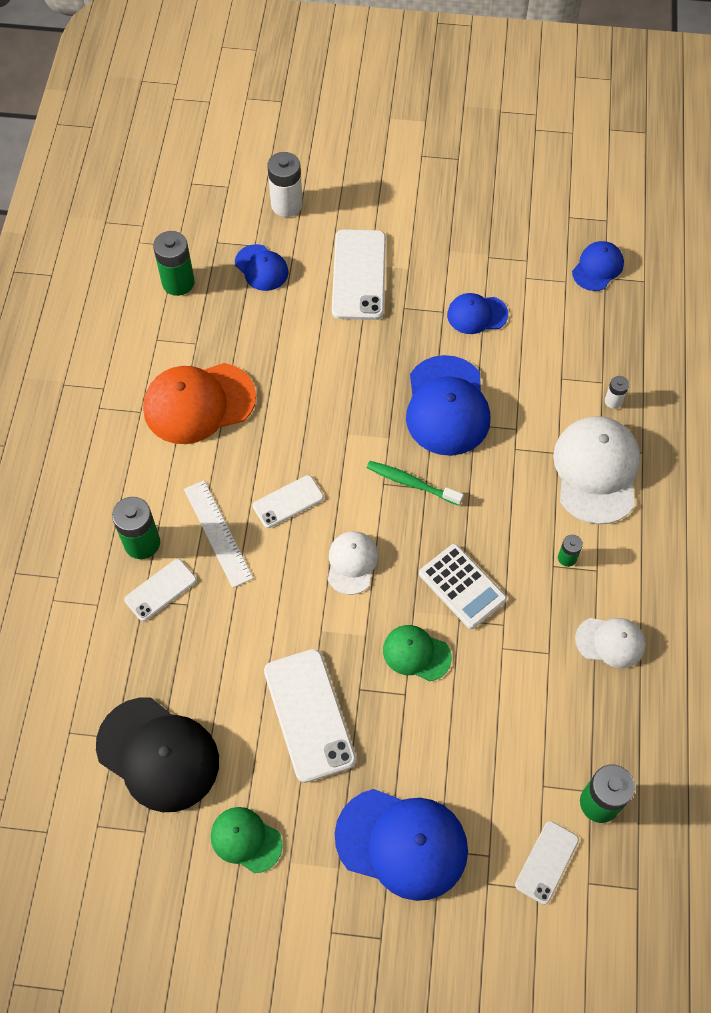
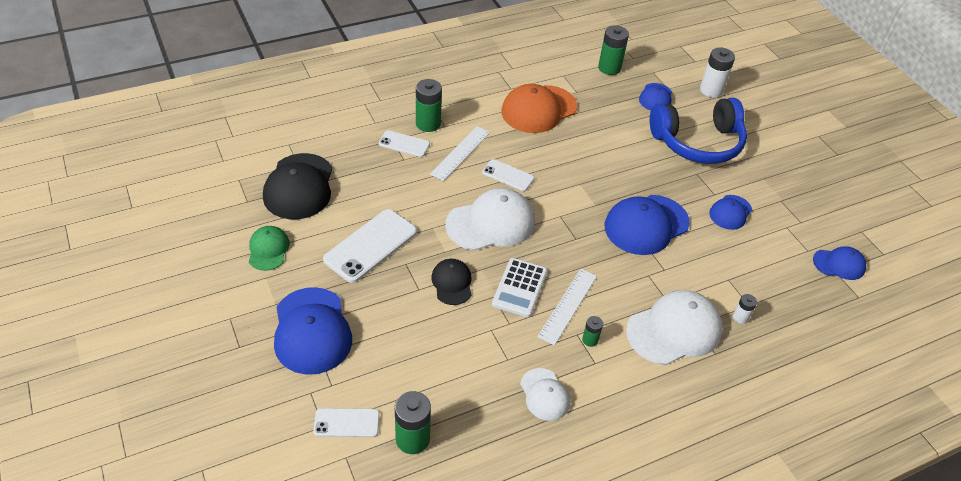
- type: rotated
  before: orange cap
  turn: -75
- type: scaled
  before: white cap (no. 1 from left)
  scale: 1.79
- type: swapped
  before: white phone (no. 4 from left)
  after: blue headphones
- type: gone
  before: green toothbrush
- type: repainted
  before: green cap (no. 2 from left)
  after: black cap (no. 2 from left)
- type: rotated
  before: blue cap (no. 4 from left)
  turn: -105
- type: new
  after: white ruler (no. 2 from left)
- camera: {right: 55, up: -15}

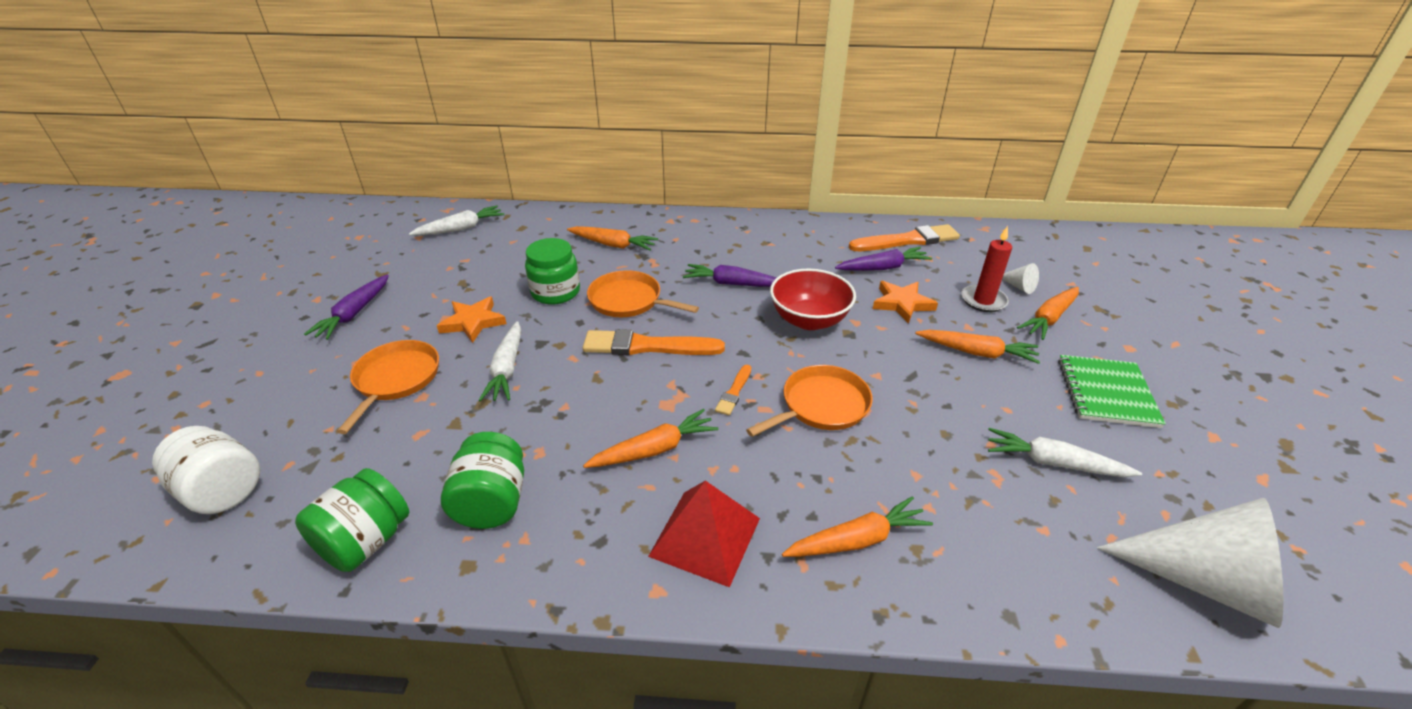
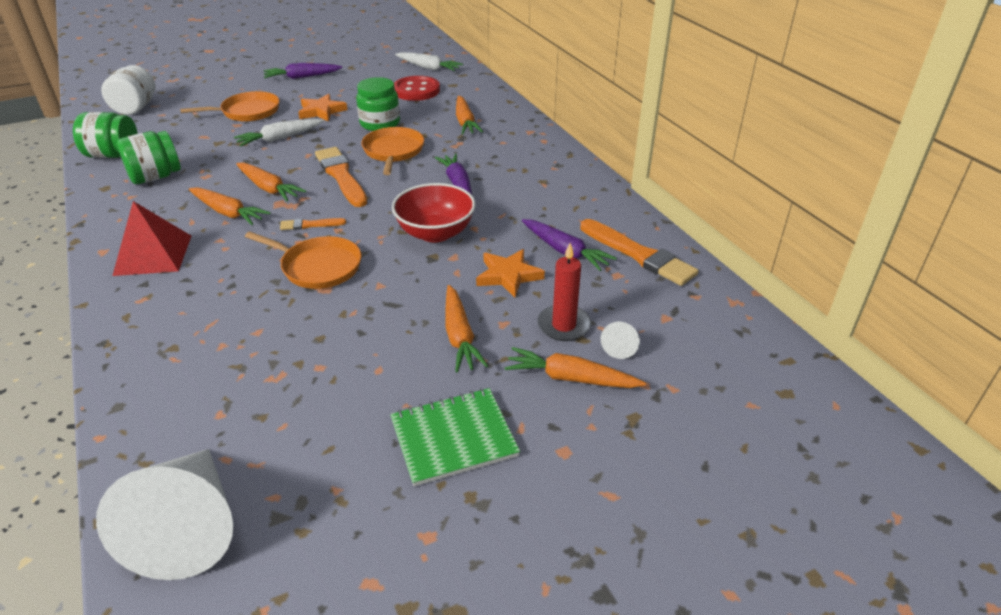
- type: shifted
  before: orange carrot (no. 3 from left in the first image)
  after: orange carrot (no. 2 from left)
- type: gone
  before: white carrot (no. 3 from left)
- type: new
  after: red button
- camera: {right: 60, up: 0}

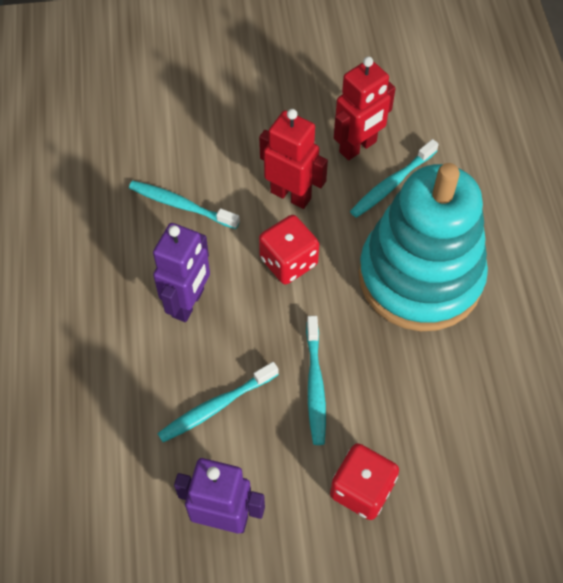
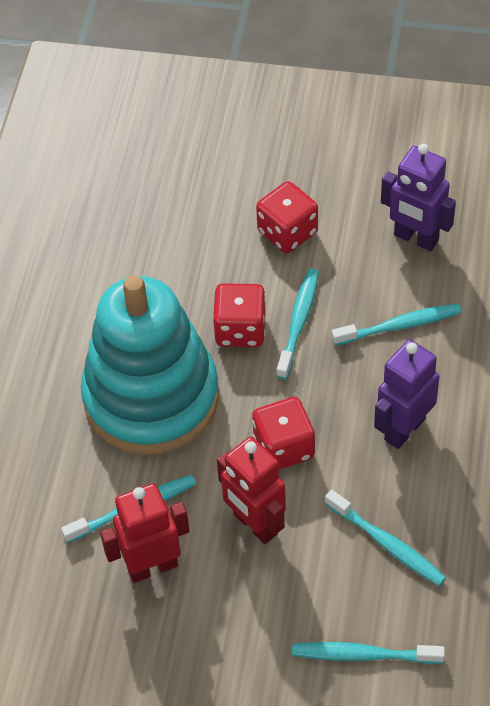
- type: new
  after: red dice (no. 1 from left)
- type: new
  after: turquoise toothbrush (no. 3 from left)
- camera: {right: -160, up: -5}

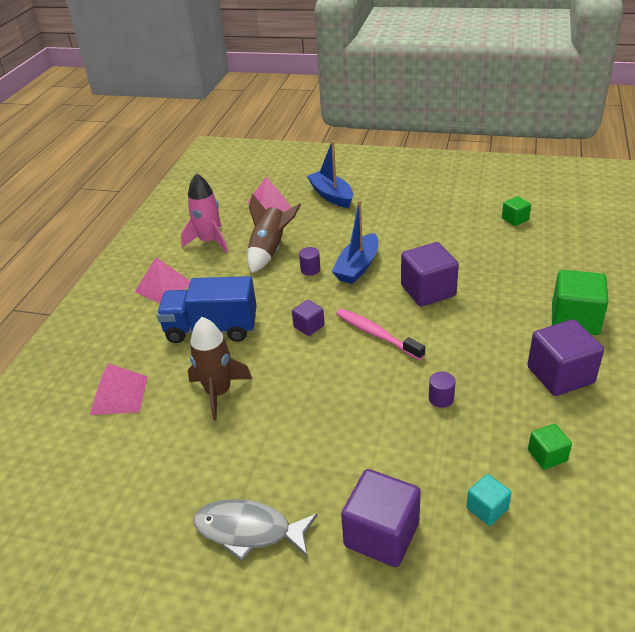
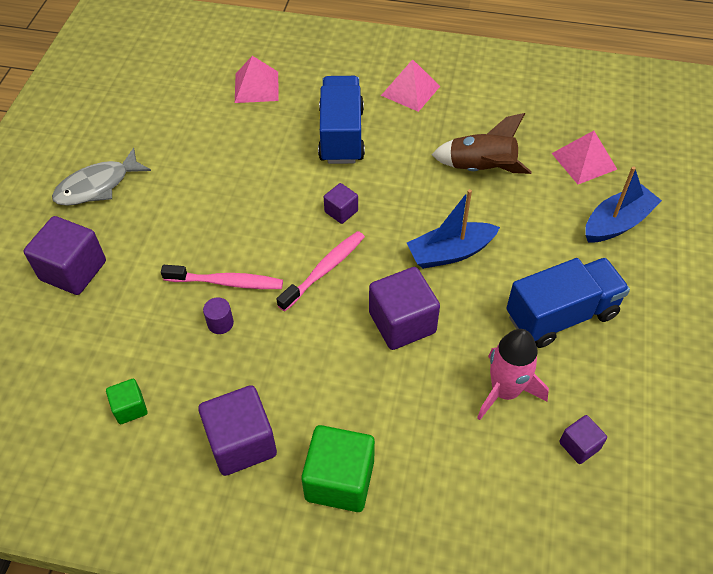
- type: shifted
  before: pink rocket
- type: gone
  before: brown rocket (no. 1 from left)
- type: rotated
  before: grey fish
  turn: -135
- type: gone
  before: purple cylinder (no. 1 from left)
- type: rotated
  before: blue boat (no. 2 from left in the first image)
  turn: -45
- type: gone
  before: turquoise cube
- type: repainted
  before: green cube (no. 1 from left)
  after: purple cube (no. 5 from left)
- type: new
  after: pink toothbrush (no. 1 from left)
- type: new
  after: blue truck (no. 2 from left)
- camera: {right: 85, up: 15}

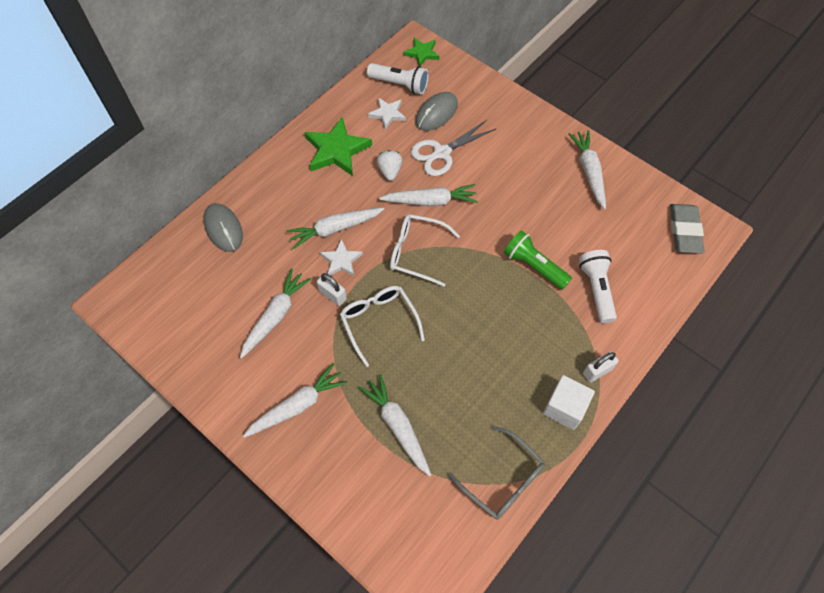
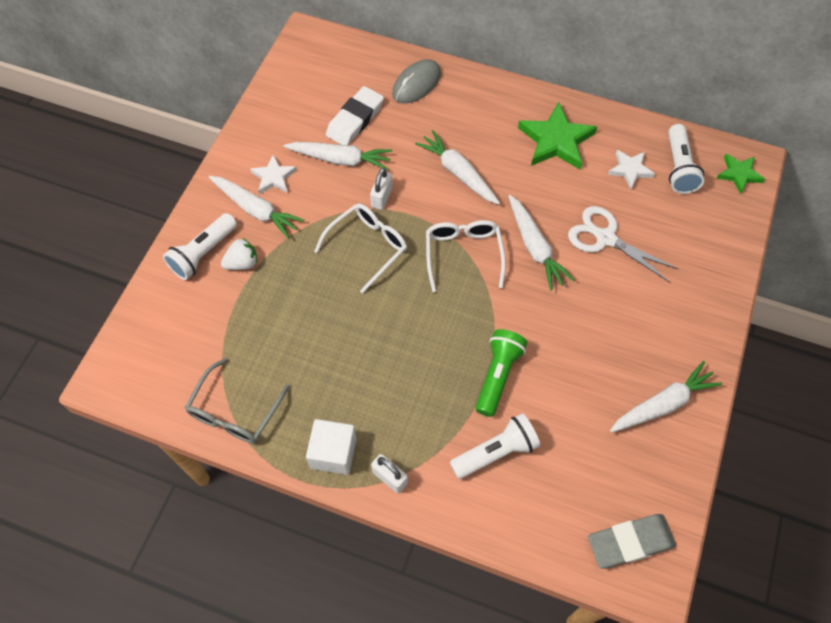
- type: shifted
  before: white star (no. 1 from left)
- type: gone
  before: white carrot (no. 4 from left)
- type: shifted
  before: white strawberry
- type: gone
  before: grey mouse (no. 2 from left)
- type: new
  after: white flashlight (no. 1 from left)
- type: new
  after: white eraser
- camera: {right: 70, up: 0}

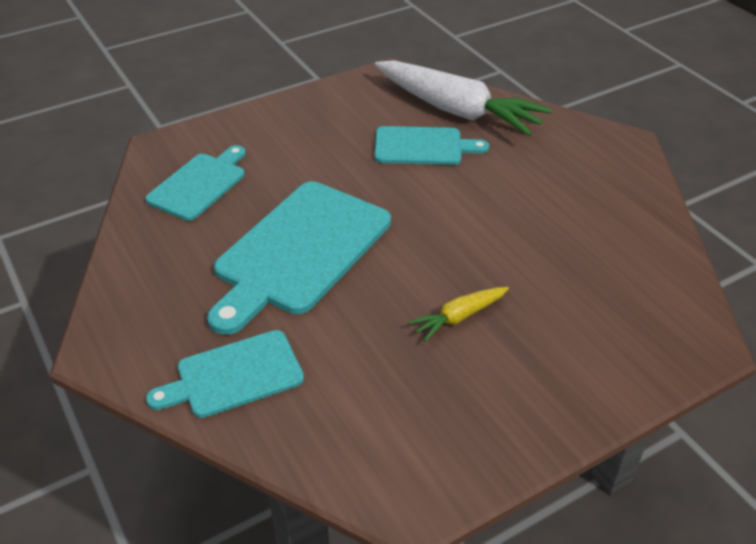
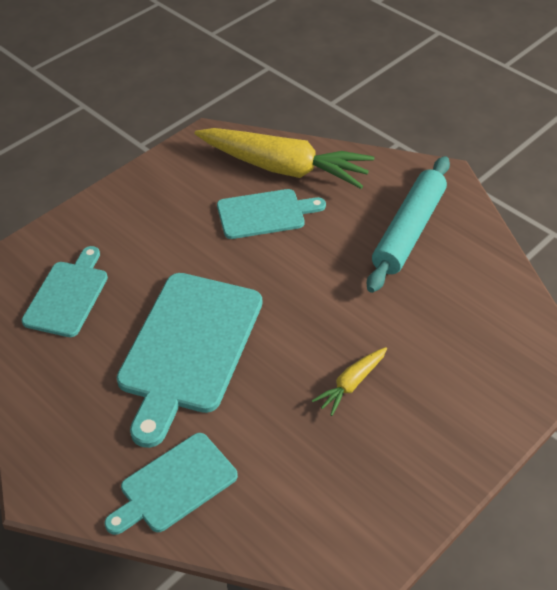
- type: repainted
  before: white carrot
  after: yellow carrot (no. 1 from left)
- type: new
  after: turquoise rolling pin
- camera: {right: -15, up: 5}

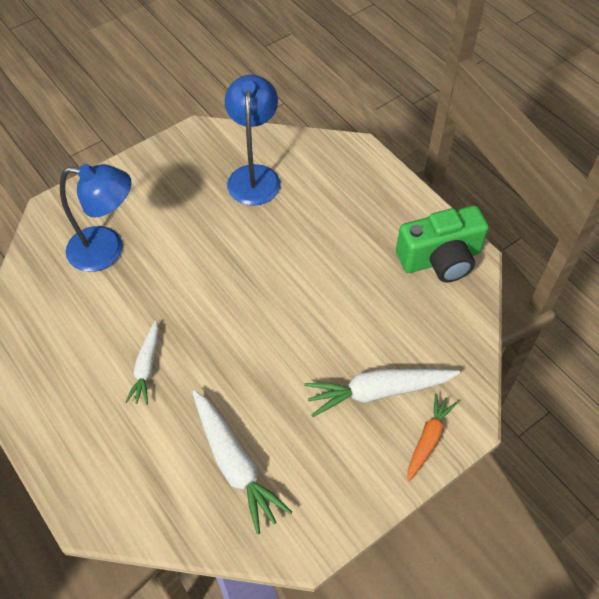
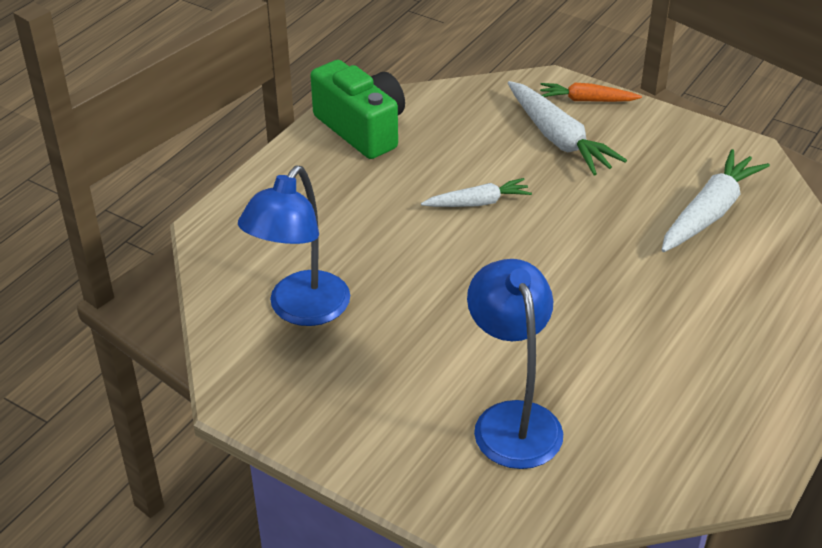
- type: shifted
  before: white carrot (no. 1 from left)
- type: rotated
  before: blue lamp (no. 2 from left in the first image)
  turn: -45
- camera: {right: -110, up: -15}

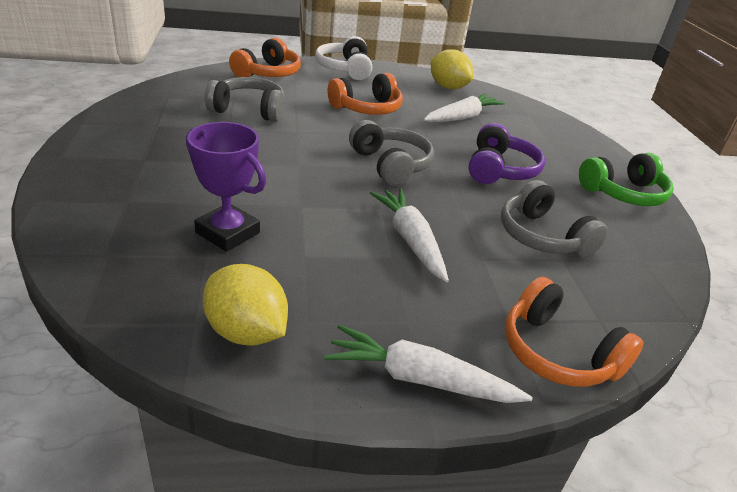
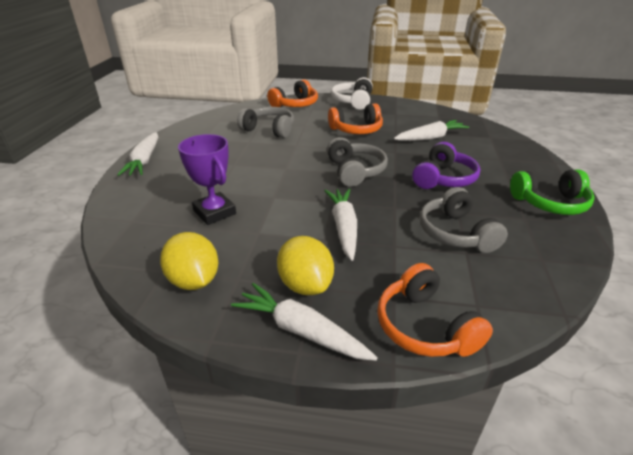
- type: shifted
  before: yellow lemon (no. 2 from left)
- type: new
  after: white carrot (no. 1 from left)
- camera: {right: 20, up: 0}

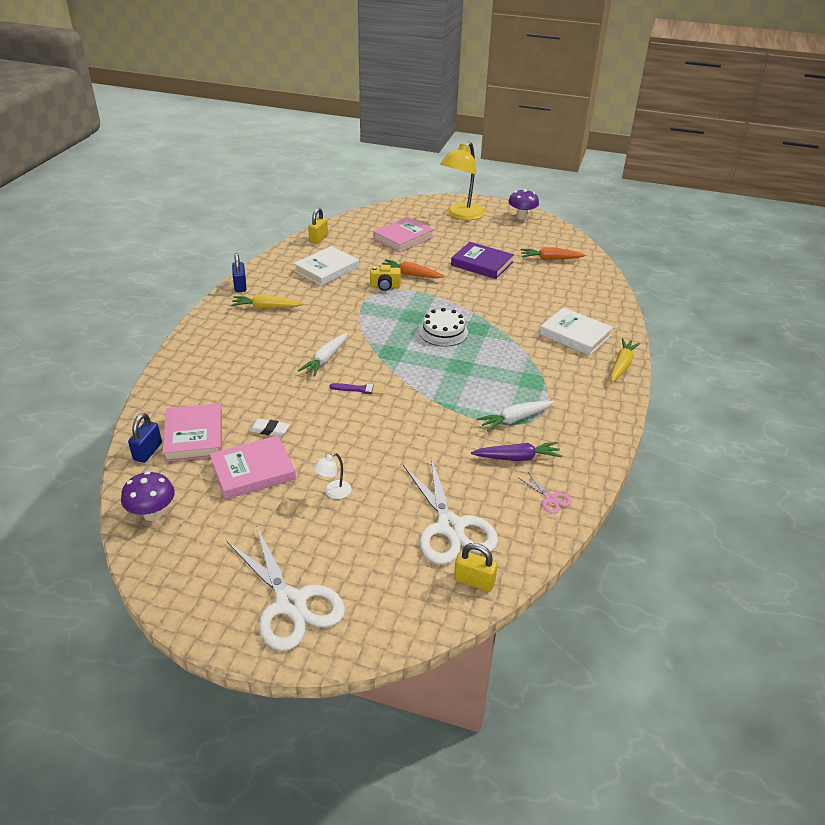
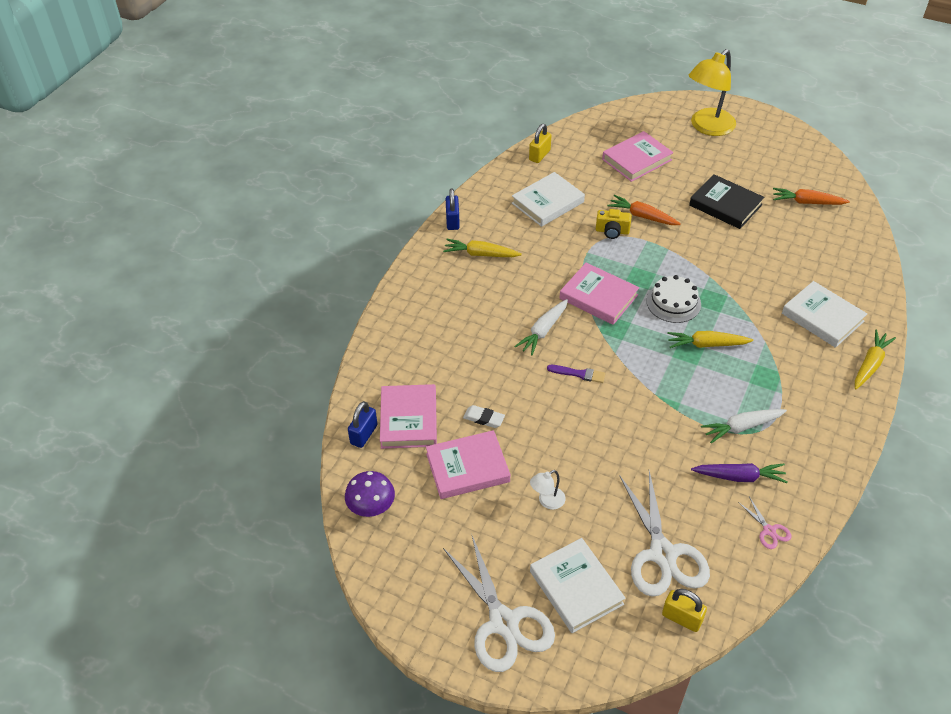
- type: repainted
  before: purple book
  after: black book
- type: gone
  before: purple mushroom (no. 2 from left)
- type: new
  after: white book (no. 2 from left)
- type: new
  after: pink book (no. 3 from left)
- type: new
  after: yellow carrot (no. 2 from left)
- camera: {right: 10, up: 10}

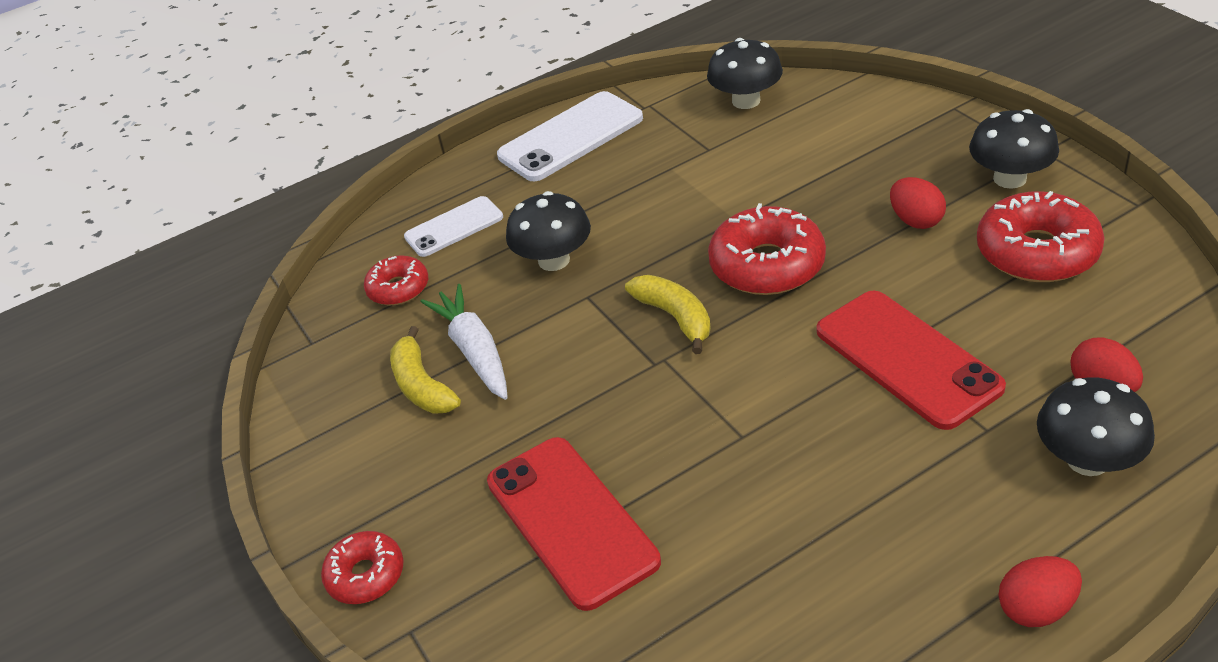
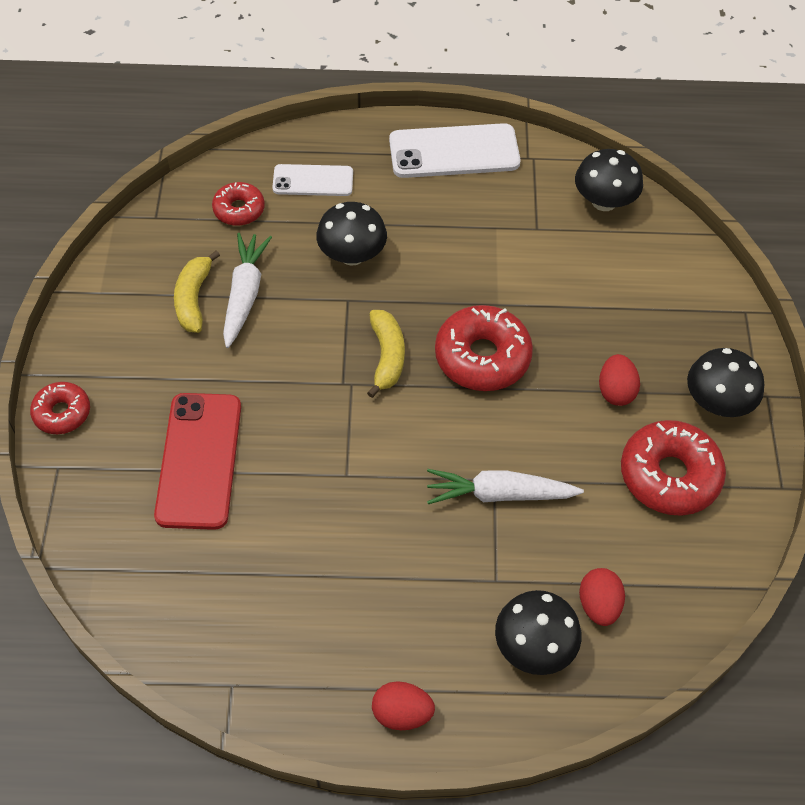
- type: swapped
  before: red phone (no. 2 from left)
  after: white carrot (no. 2 from left)
- camera: {right: 25, up: 15}

